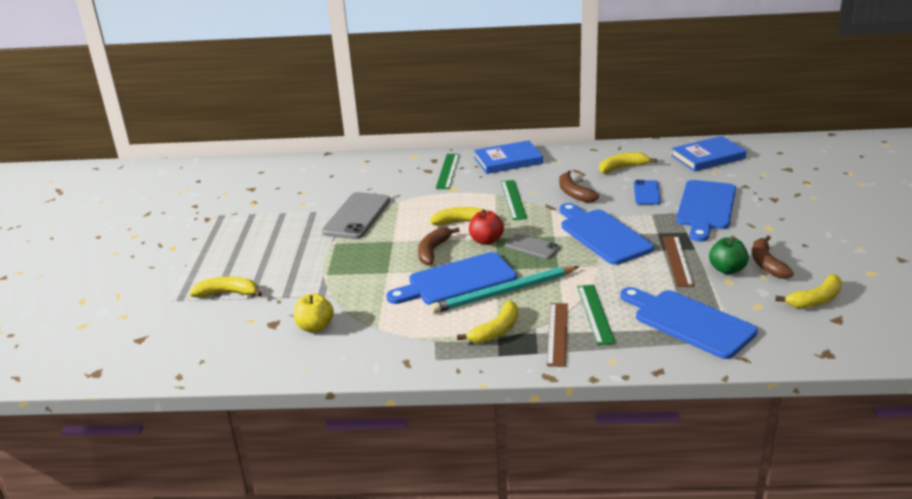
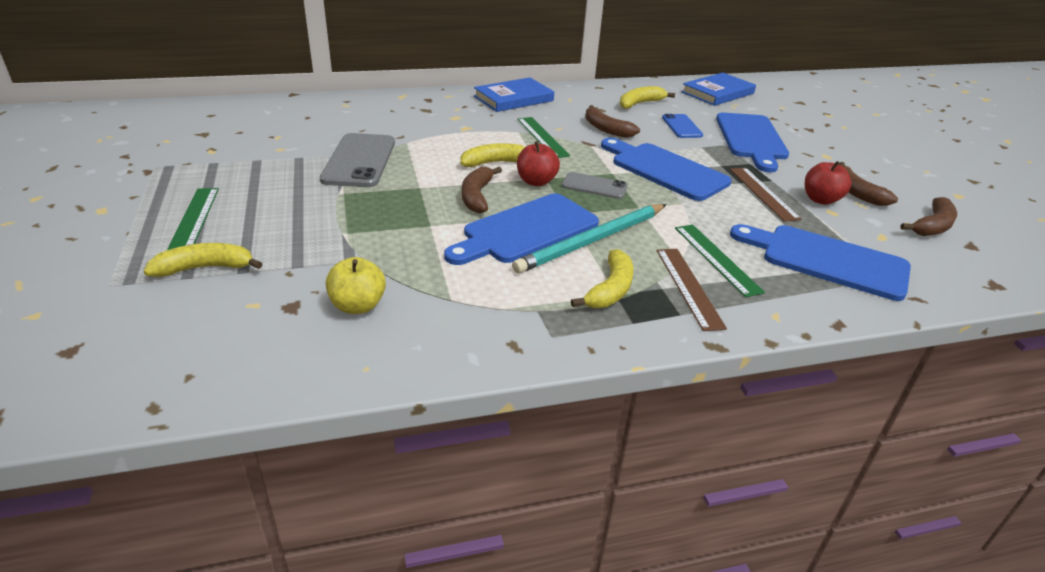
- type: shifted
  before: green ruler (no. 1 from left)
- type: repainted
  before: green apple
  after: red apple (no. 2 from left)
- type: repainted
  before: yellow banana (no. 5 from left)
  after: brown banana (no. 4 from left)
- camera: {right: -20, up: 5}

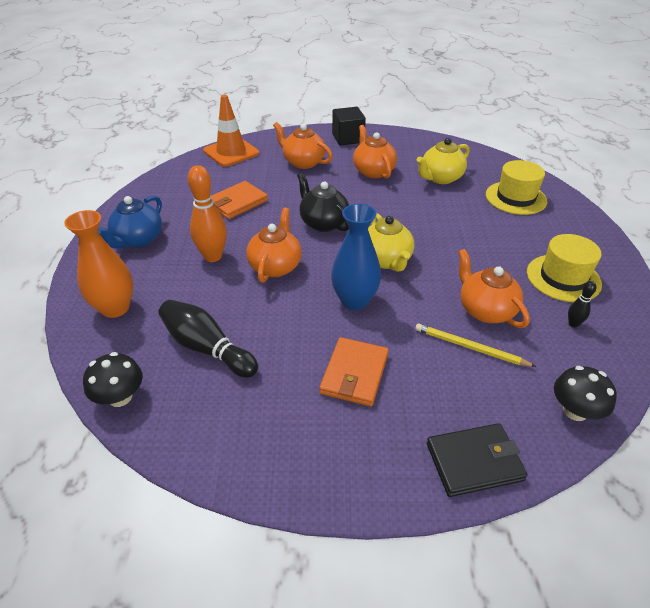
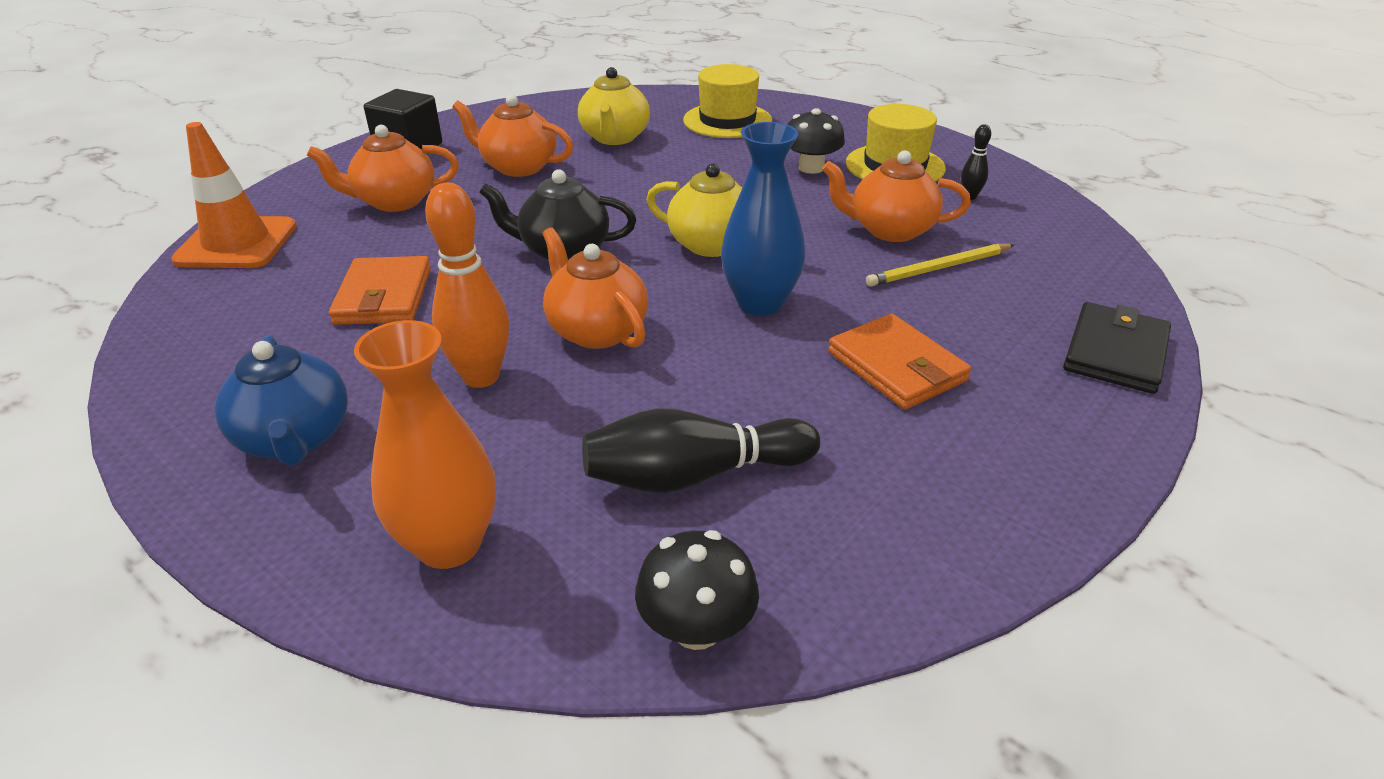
- type: shifted
  before: black mushroom (no. 2 from left)
- camera: {right: -50, up: -5}

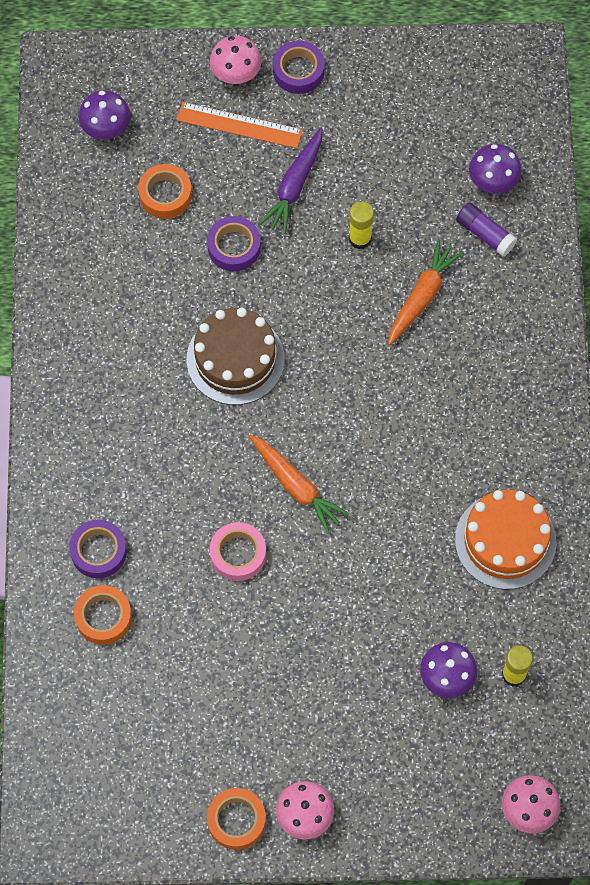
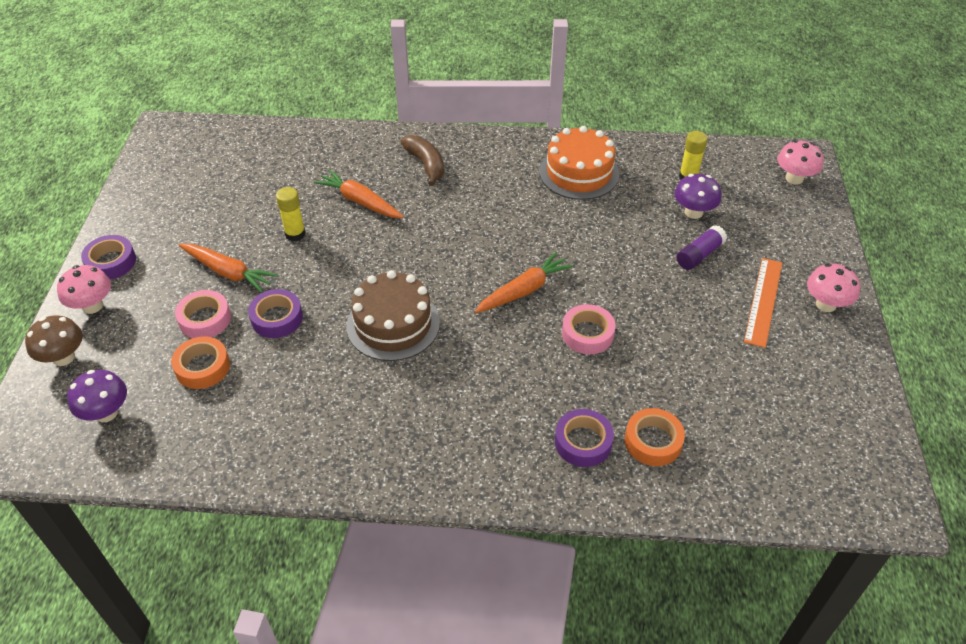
- type: shifted
  before: orange ruler
- type: gone
  before: orange tape (no. 3 from left)
- type: repainted
  before: purple carrot
  after: orange carrot (no. 1 from left)
- type: shifted
  before: purple glue stick
- type: gone
  before: purple mushroom (no. 3 from left)
- type: new
  after: brown mushroom
- type: new
  after: pink tape (no. 1 from left)
- type: new
  after: brown banana
- camera: {right: -85, up: -20}

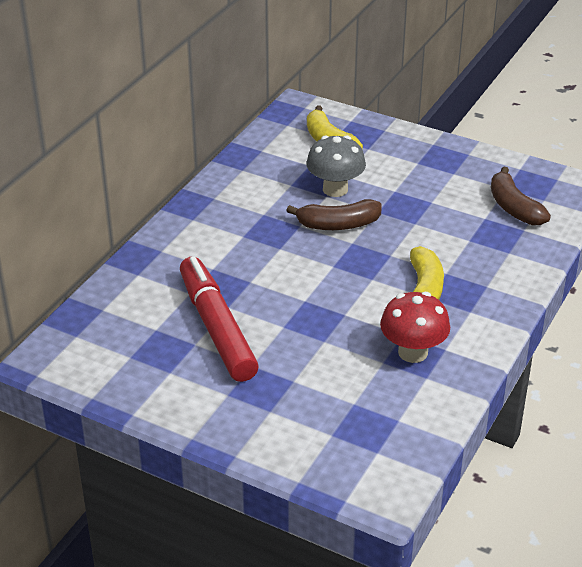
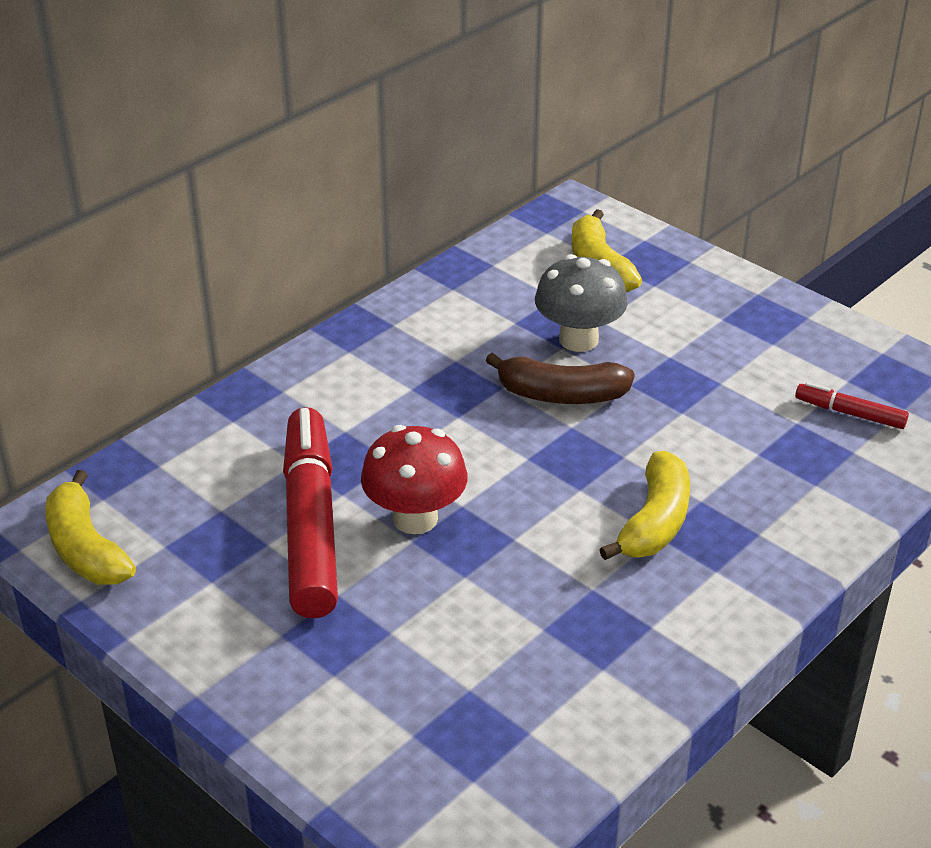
- type: shifted
  before: red mushroom
- type: swapped
  before: brown banana (no. 2 from left)
  after: red marker (no. 2 from left)
- type: new
  after: yellow banana (no. 1 from left)
- camera: {right: 15, up: 0}

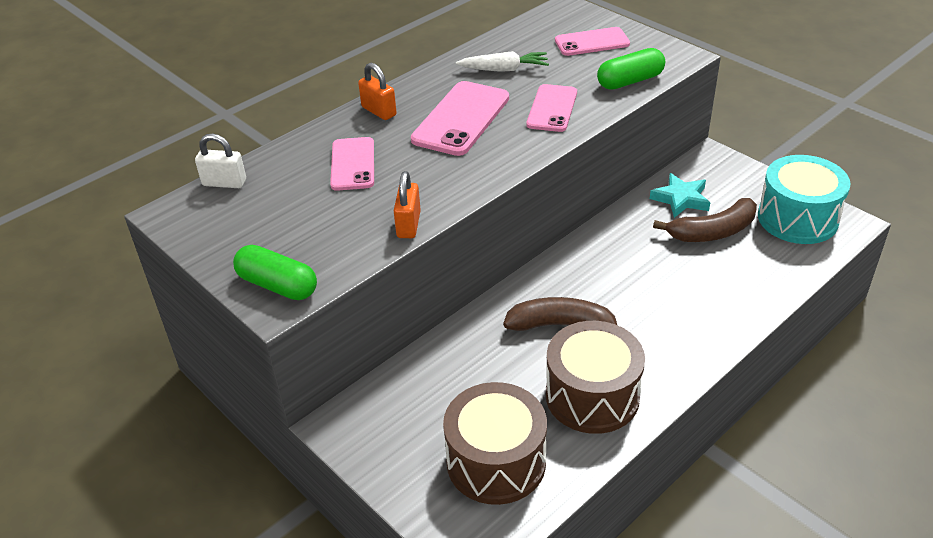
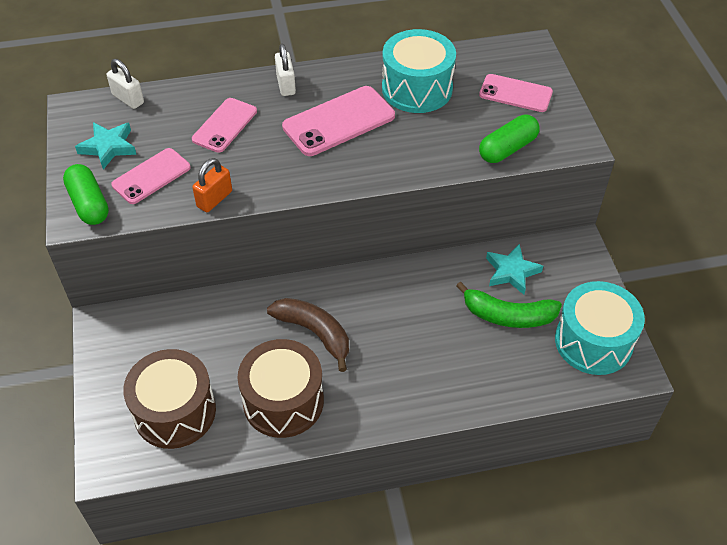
- type: repainted
  before: orange padlock (no. 1 from left)
  after: white padlock (no. 2 from left)
- type: swapped
  before: white carrot
  after: turquoise drum (no. 1 from left)
- type: shifted
  before: pink phone (no. 3 from left in the first image)
  after: pink phone (no. 1 from left)
- type: rotated
  before: green capsule (no. 2 from left)
  turn: -45
- type: repainted
  before: brown banana (no. 2 from left)
  after: green banana
- type: new
  after: turquoise star (no. 1 from left)
- camera: {right: 30, up: 10}

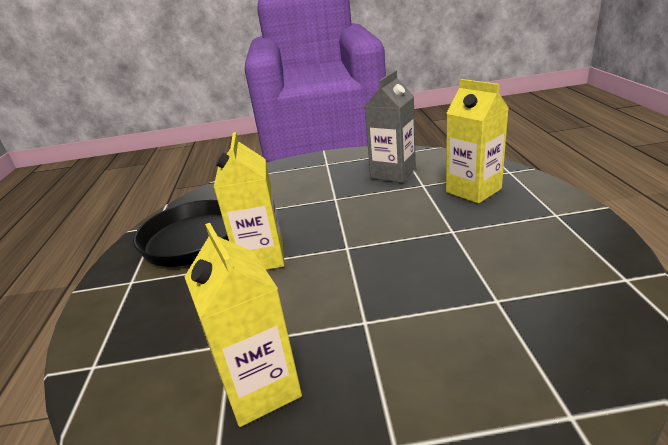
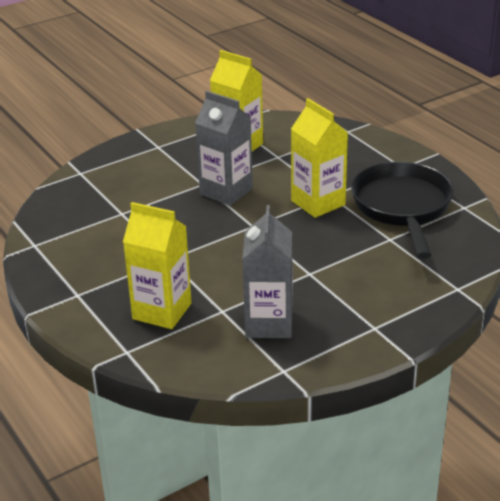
- type: new
  after: grey carton (no. 1 from left)
- camera: {right: 150, up: 5}

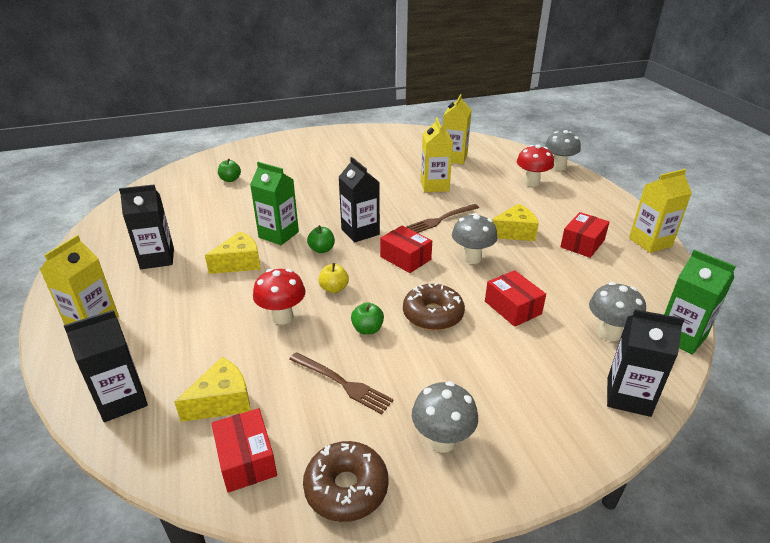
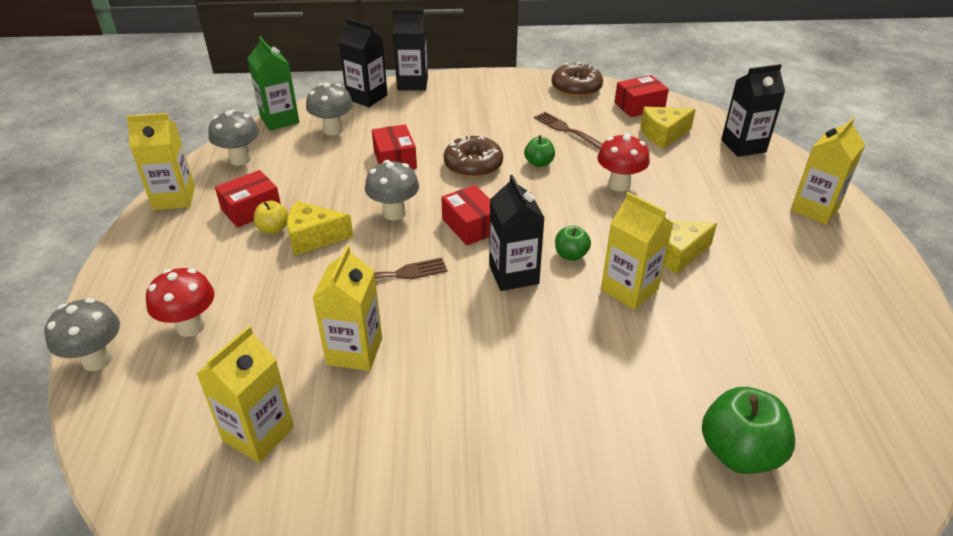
- type: shifted
  before: black carton (no. 2 from left)
- type: rotated
  before: red box (no. 1 from left in the first image)
  turn: 75
- type: scaled
  before: green apple (no. 1 from left in the first image)
  scale: 1.83
- type: repainted
  before: green carton (no. 1 from left)
  after: yellow carton (no. 4 from left)
- type: shifted
  before: yellow apple
- type: shifted
  before: grey mushroom (no. 1 from left in the first image)
  after: grey mushroom (no. 2 from left)
- camera: {right: -165, up: 5}

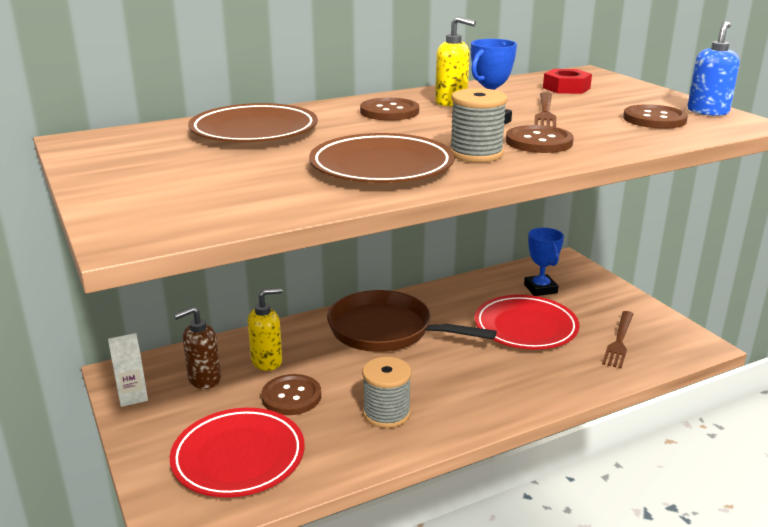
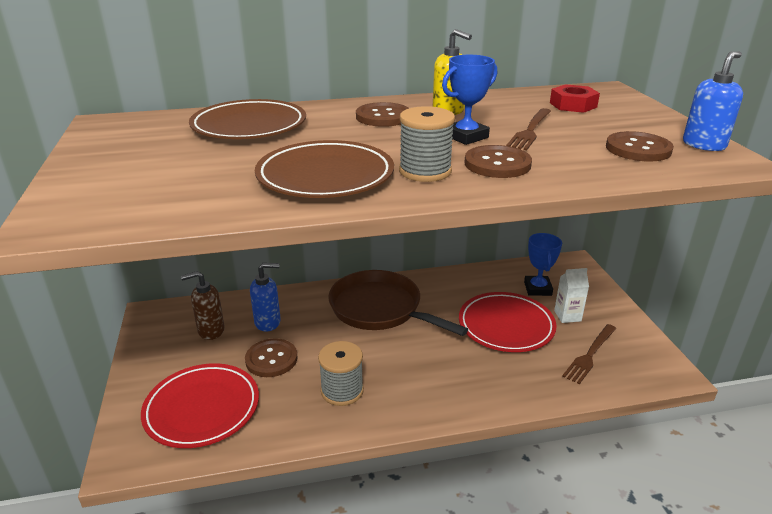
- type: shifted
  before: white carton
- type: repainted
  before: yellow soap dispenser (no. 1 from left)
  after: blue soap dispenser (no. 1 from left)
- camera: {right: 15, up: 5}

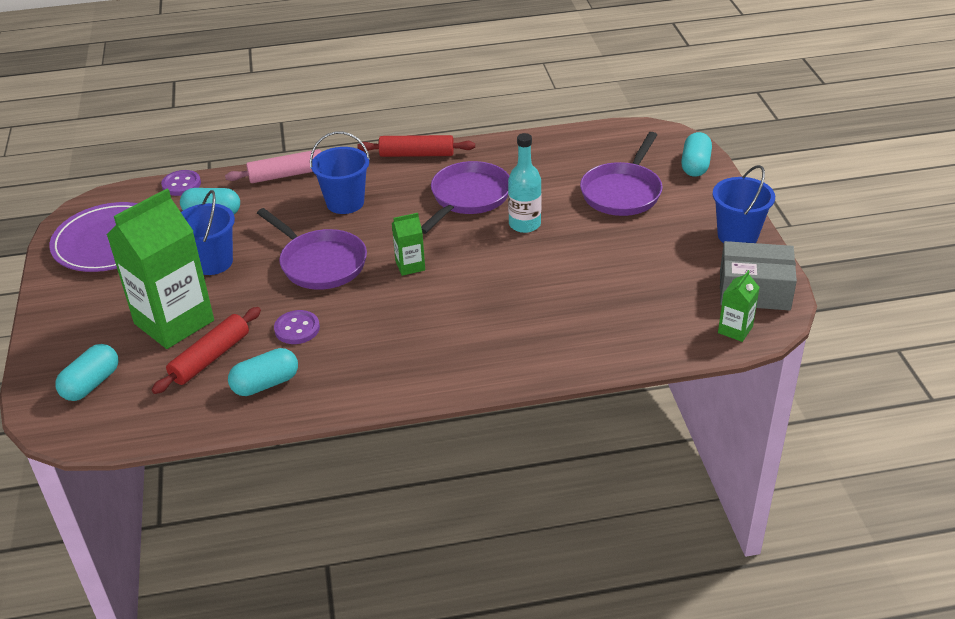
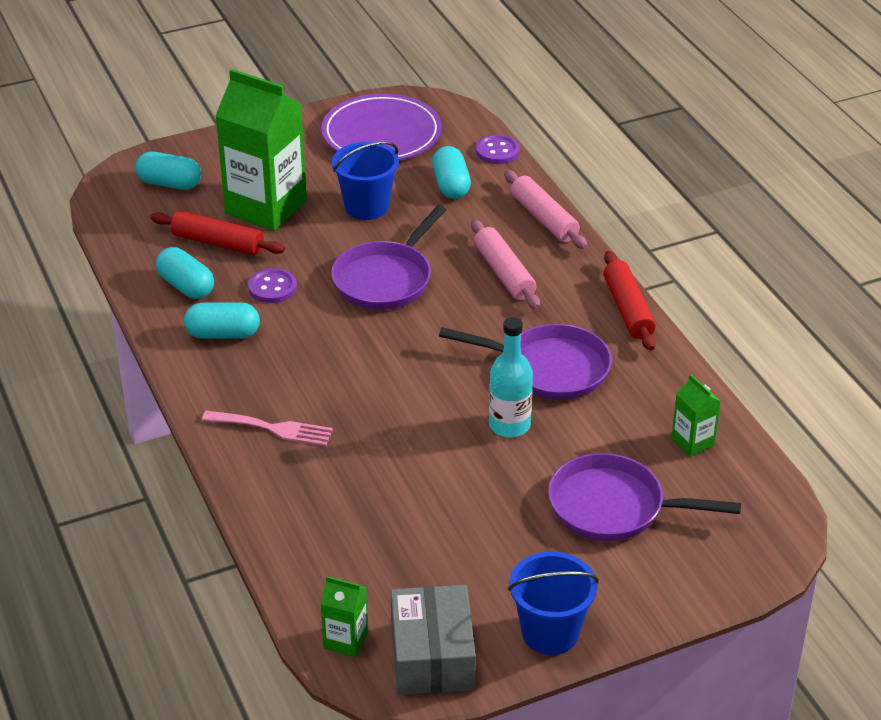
- type: swapped
  before: blue bucket (no. 2 from left)
  after: pink rolling pin (no. 1 from left)
- type: shifted
  before: green carton (no. 2 from left in the first image)
  after: green carton (no. 3 from left)
- type: shifted
  before: turquoise capsule (no. 4 from left in the first image)
  after: turquoise capsule (no. 3 from left)
- type: new
  after: pink fork
- camera: {right: 75, up: 0}

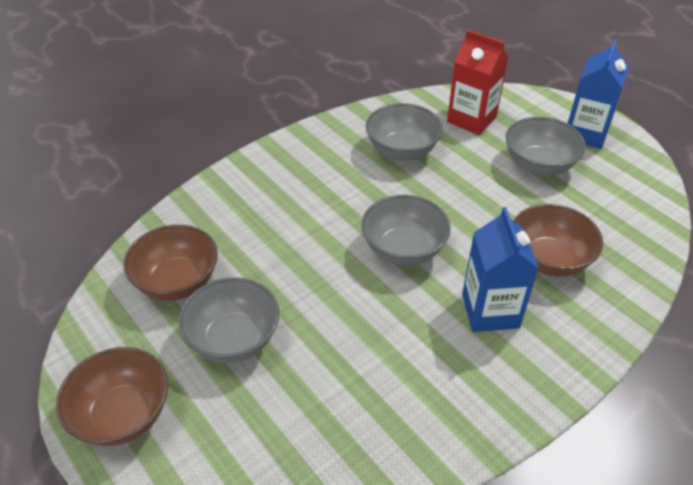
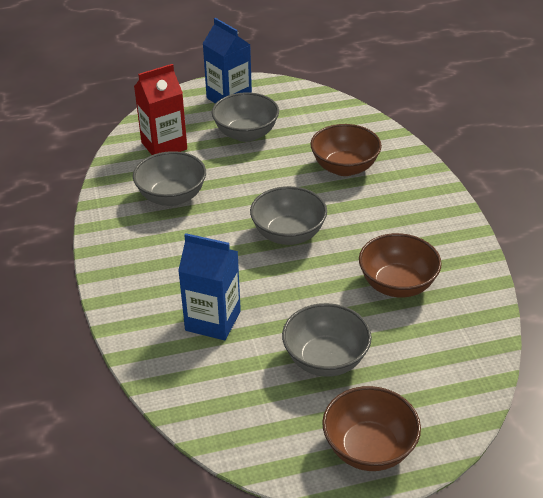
- type: shifted
  before: brown bowl (no. 2 from left in the first image)
  after: brown bowl (no. 3 from left)
- type: shifted
  before: blue carton (no. 1 from left)
- camera: {right: -65, up: -5}

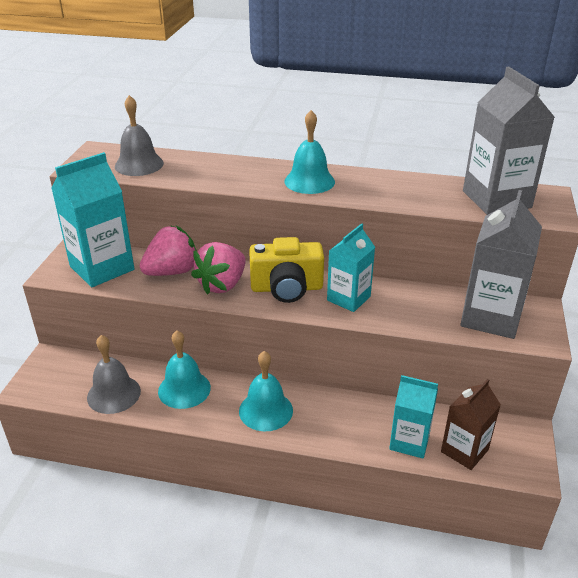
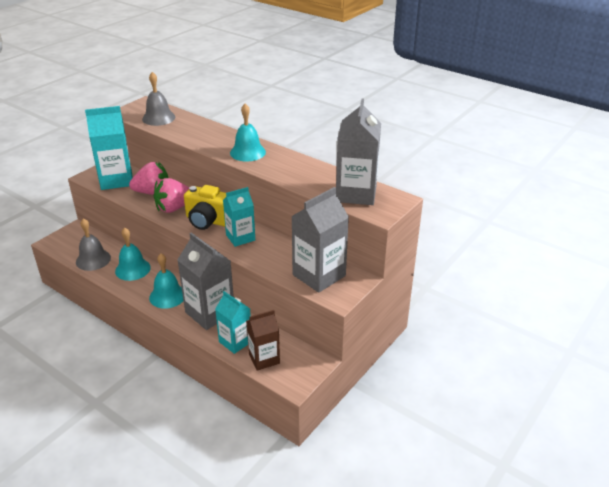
- type: new
  after: grey carton (no. 1 from left)
- camera: {right: 25, up: 0}

